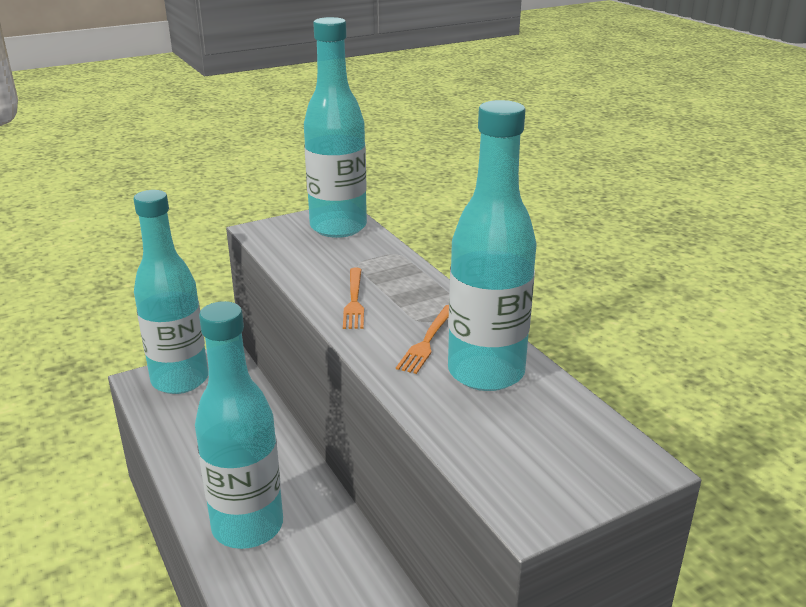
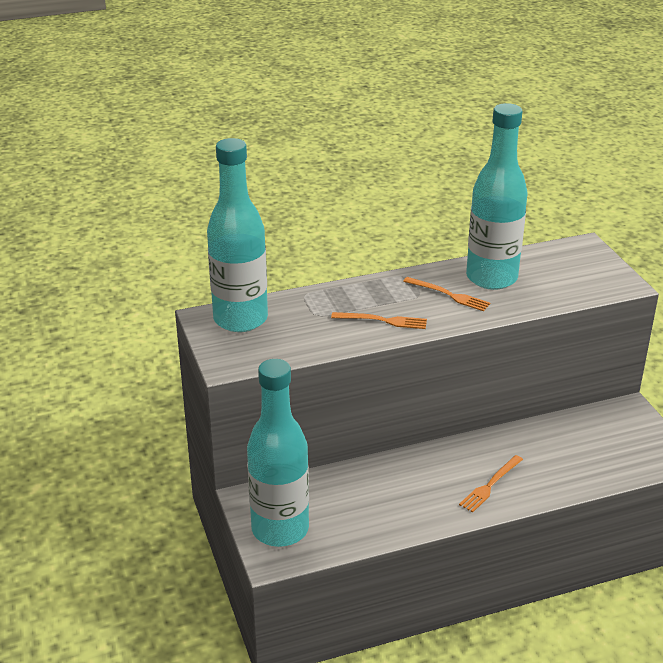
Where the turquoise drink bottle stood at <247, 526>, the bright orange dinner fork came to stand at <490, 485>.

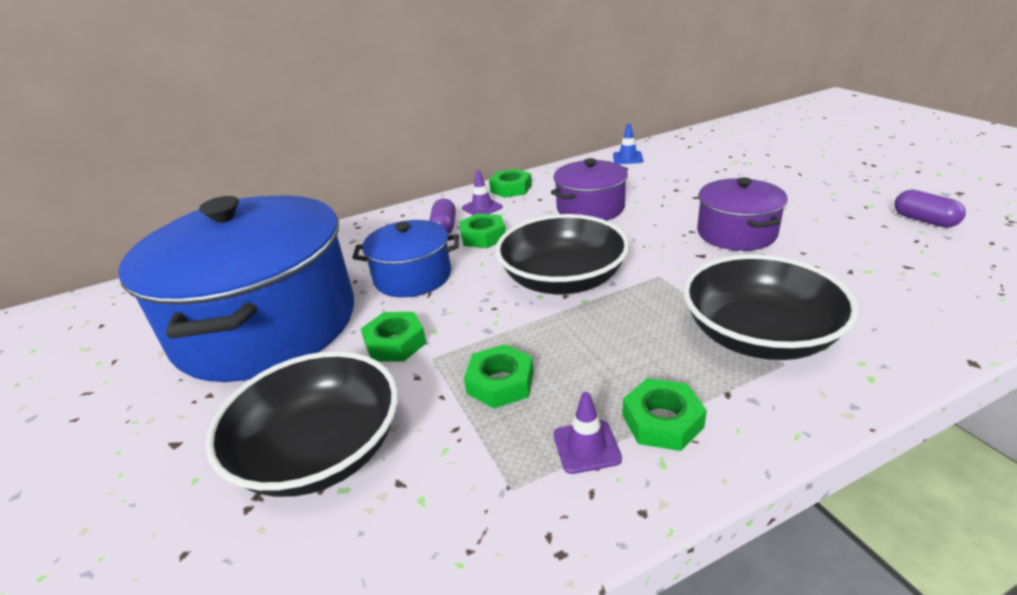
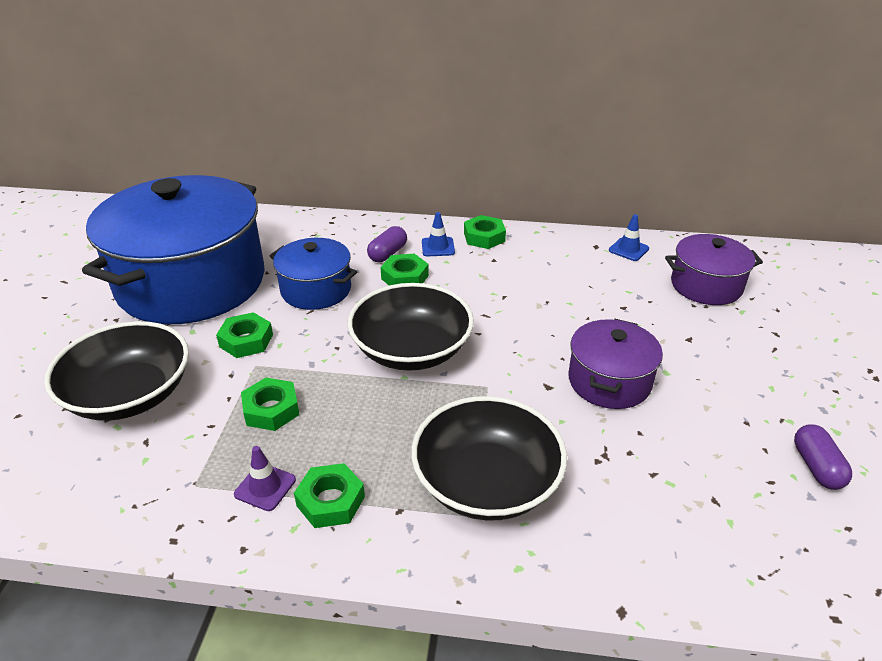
What was the purple road cone at <482, 208> turned into the blue road cone at <438, 247>. The purple stockpot ended up elsewhere, having gone from <590, 208> to <706, 286>.

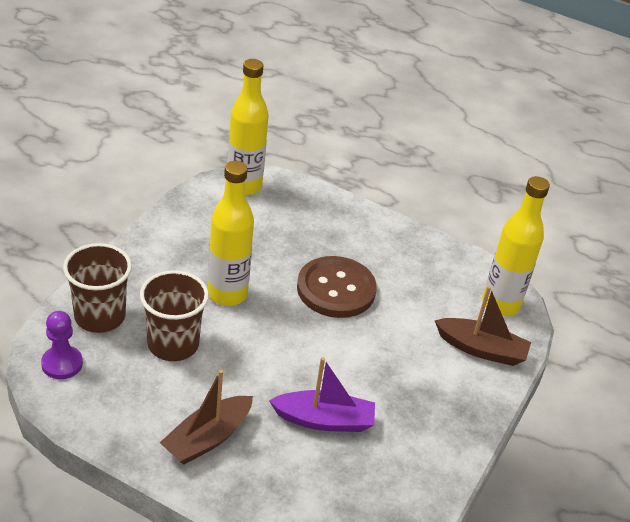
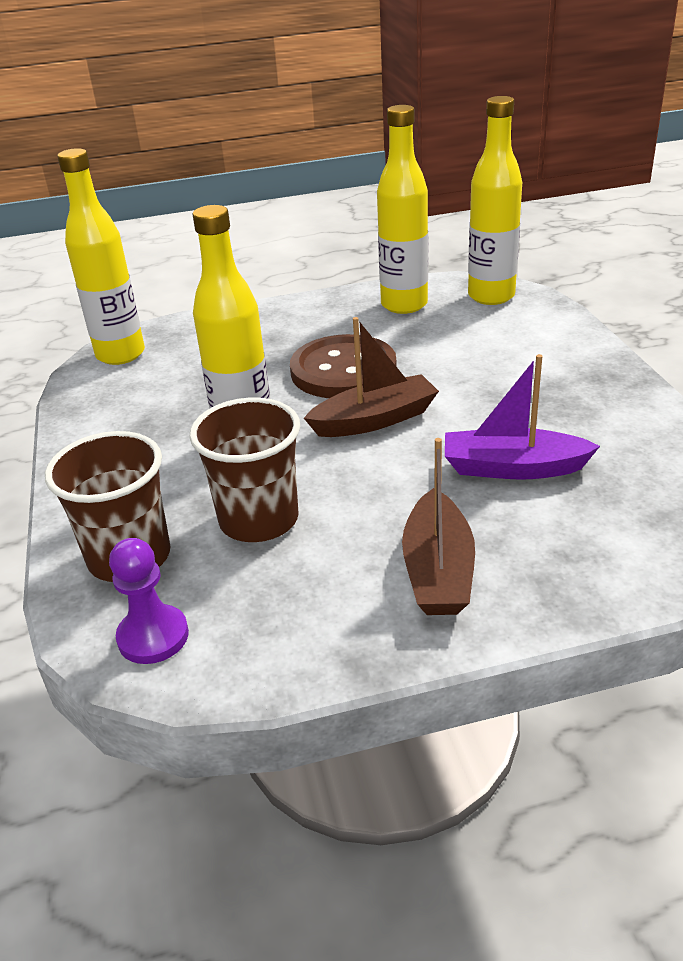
The purple boat at <324, 420> ended up facing another way, 135 degrees counterclockwise from before. The brown boat ended up elsewhere, having gone from <481, 349> to <375, 420>. The second view gained the yellow drink bottle at <404, 305>.

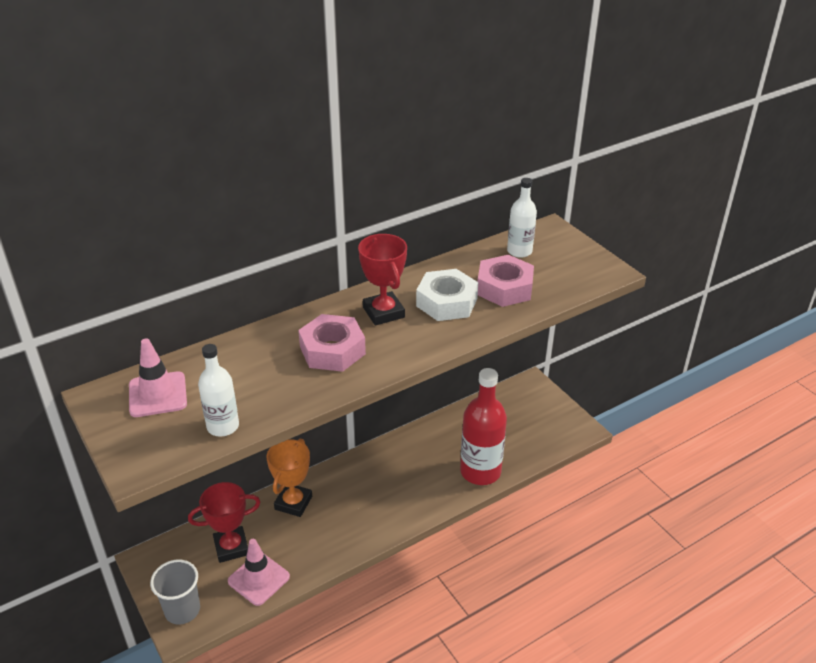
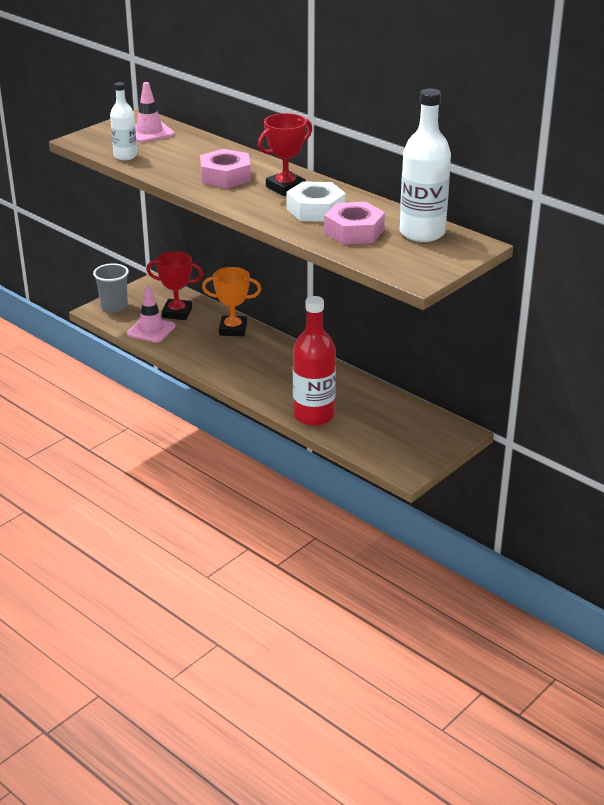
The crimson award cup at <231, 547> ended up facing another way, 45 degrees counterclockwise from before. The size of the white drink bottle at <519, 251> changed by a factor of 1.73.

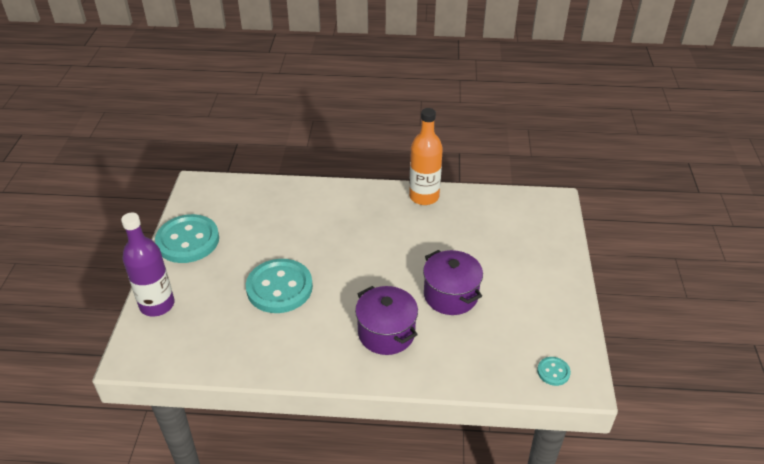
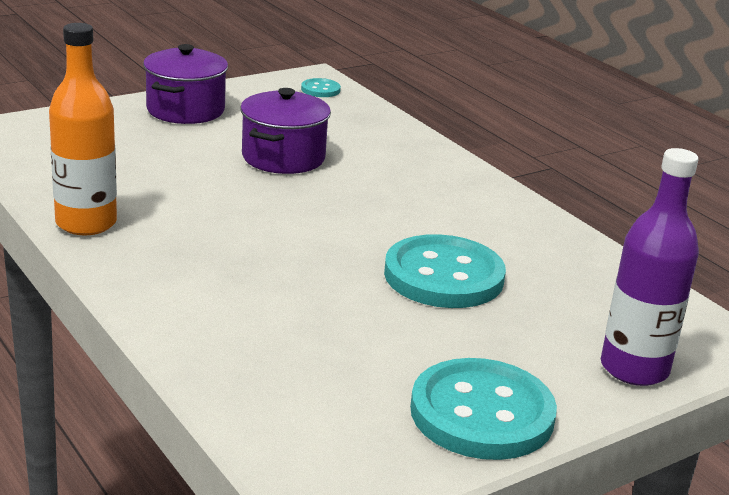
The purple stockpot ended up elsewhere, having gone from <386, 333> to <185, 110>.

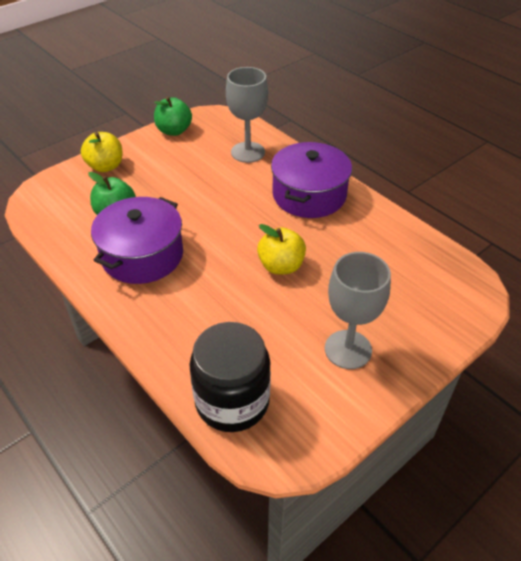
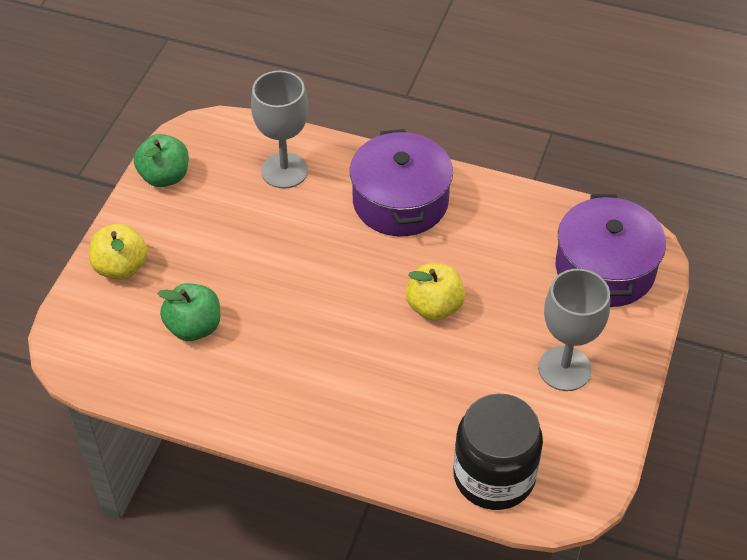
The purple stockpot ended up elsewhere, having gone from <142, 255> to <605, 269>.

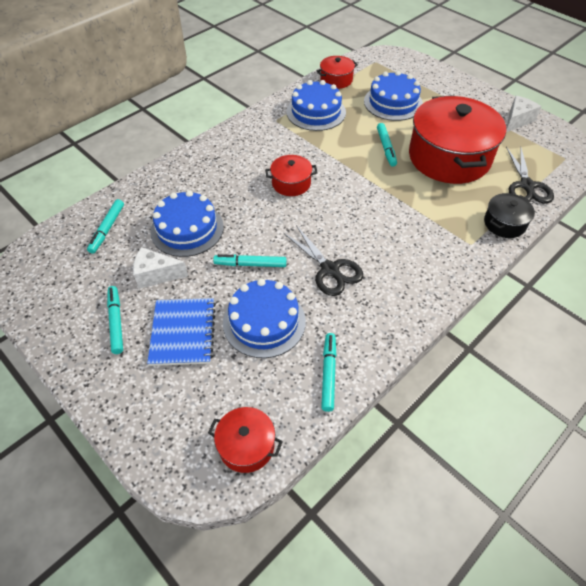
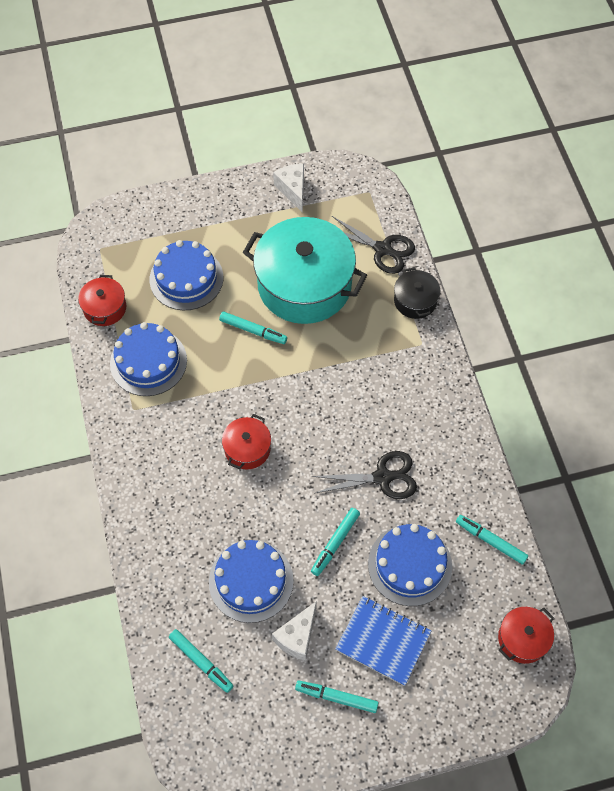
What was the crimson stockpot at <449, 157> turned into the turquoise stockpot at <304, 285>.

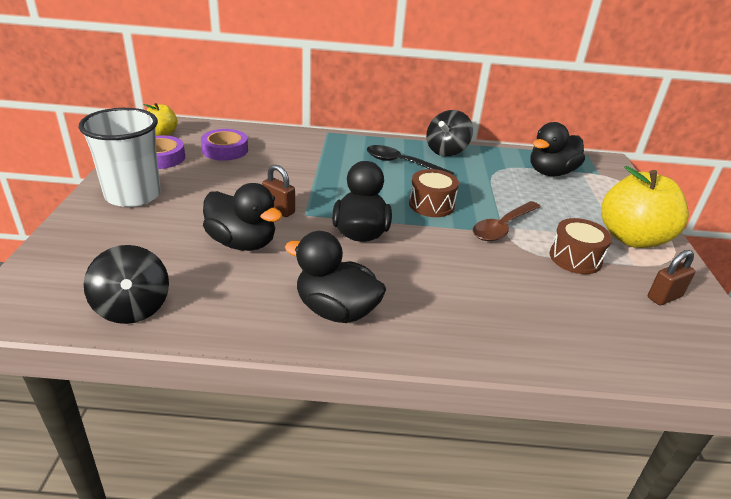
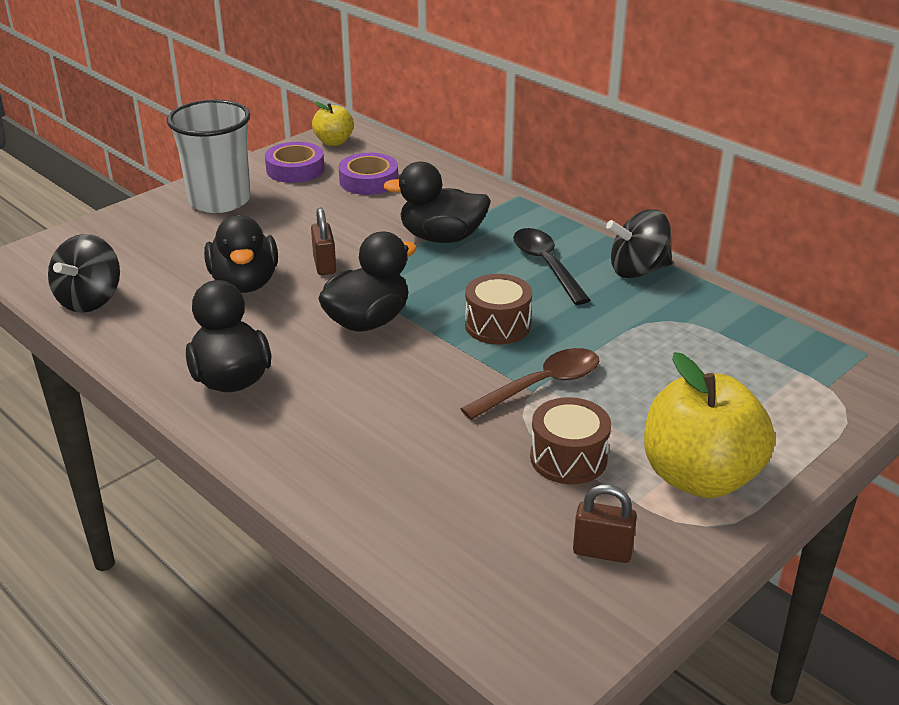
The brown teaspoon at <503, 227> ended up facing another way, 150 degrees clockwise from before. The black toy duck ended up elsewhere, having gone from <551, 172> to <441, 237>.

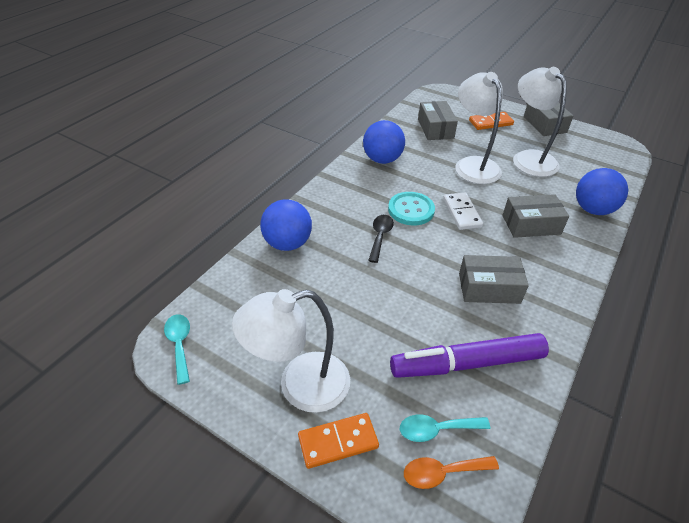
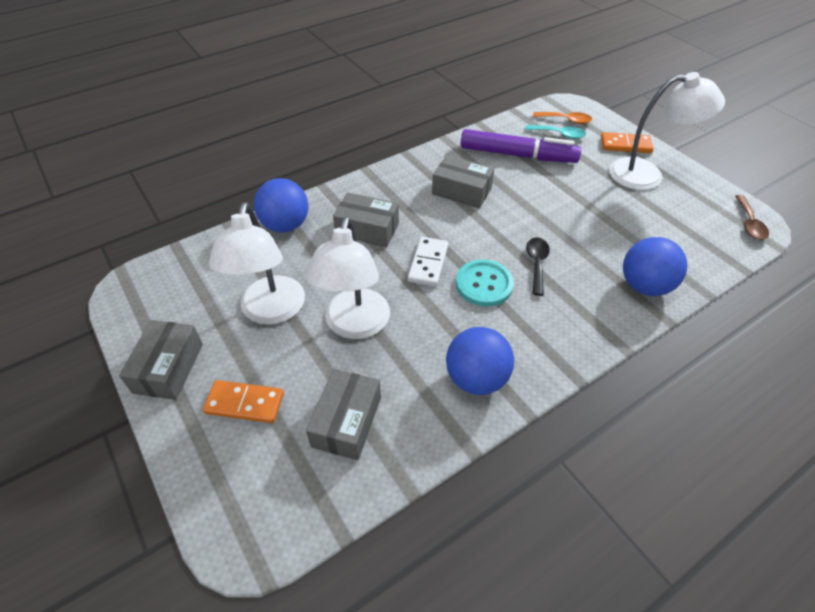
What was the turquoise teaspoon at <179, 345> turned into the brown teaspoon at <749, 223>. The black teaspoon at <380, 236> ended up facing another way, 150 degrees clockwise from before.

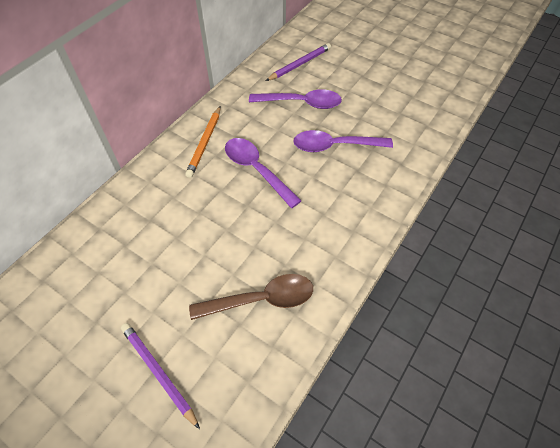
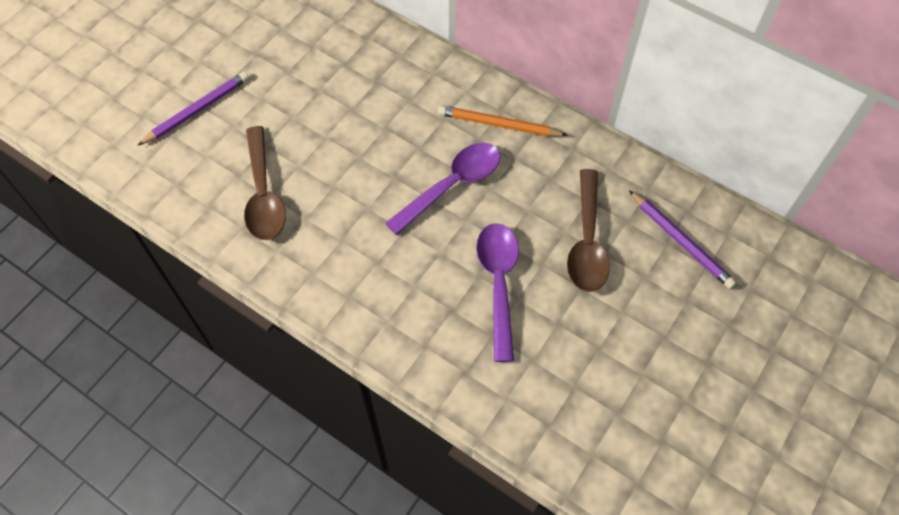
What was the purple teaspoon at <301, 103> turned into the brown teaspoon at <587, 241>.

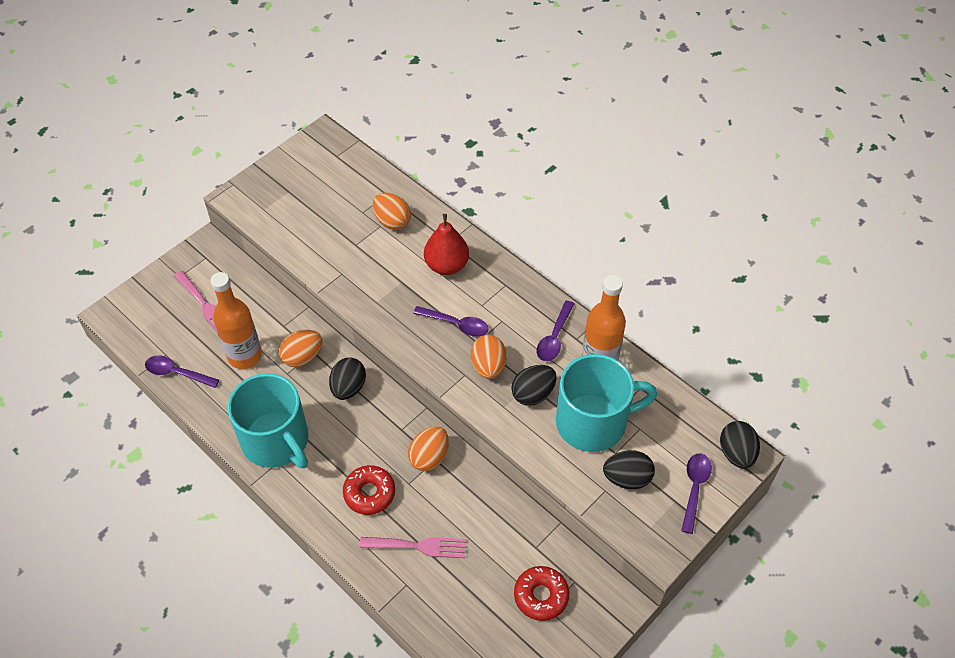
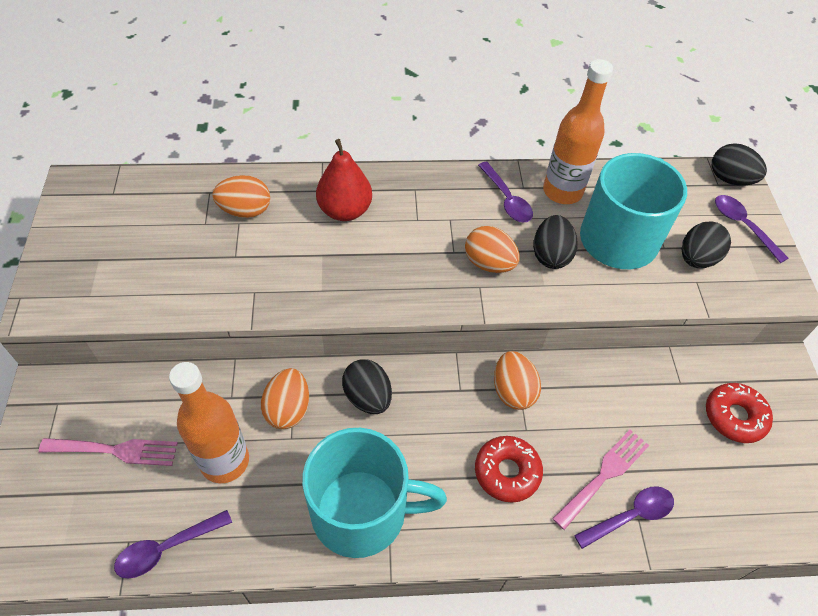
The purple teaspoon ended up elsewhere, having gone from <456, 324> to <630, 516>.

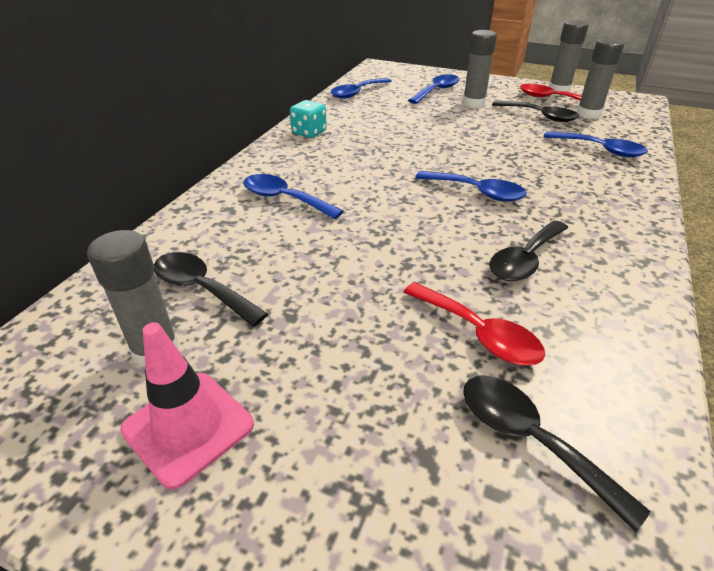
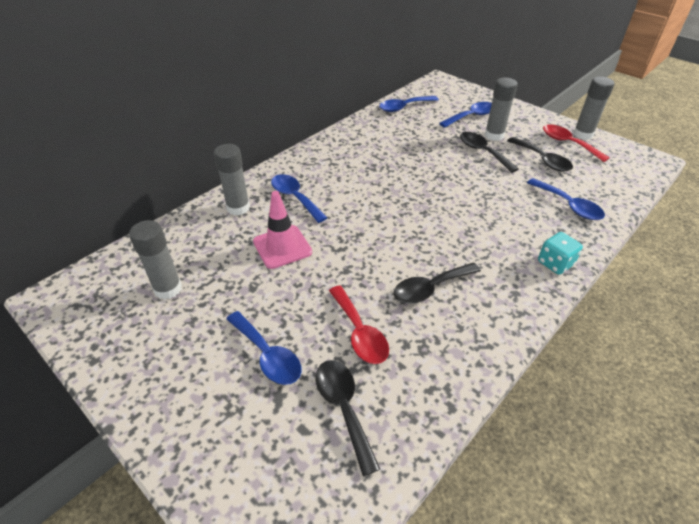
The rosy road cone ended up elsewhere, having gone from <188, 427> to <282, 247>. The black teaspoon ended up elsewhere, having gone from <201, 288> to <482, 152>. The turquoise die ended up elsewhere, having gone from <309, 132> to <555, 263>. The blue teaspoon ended up elsewhere, having gone from <477, 192> to <267, 355>. The grey stick of glue ended up elsewhere, having gone from <588, 114> to <238, 208>.

